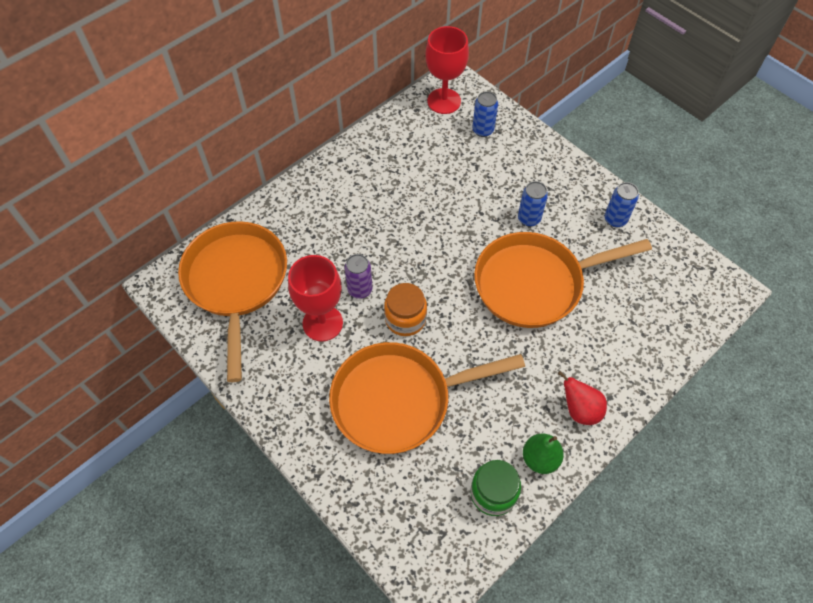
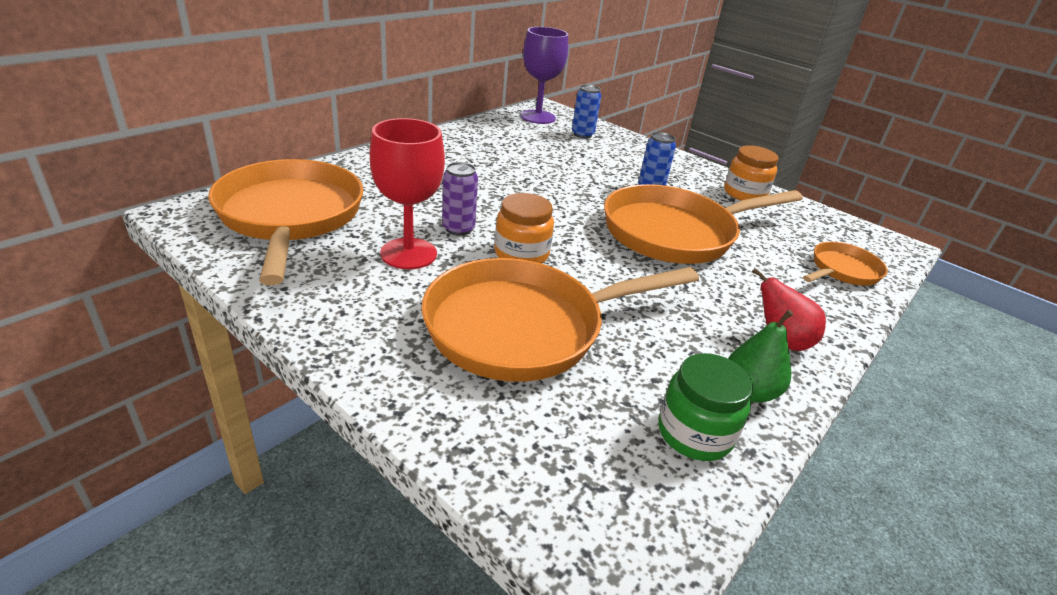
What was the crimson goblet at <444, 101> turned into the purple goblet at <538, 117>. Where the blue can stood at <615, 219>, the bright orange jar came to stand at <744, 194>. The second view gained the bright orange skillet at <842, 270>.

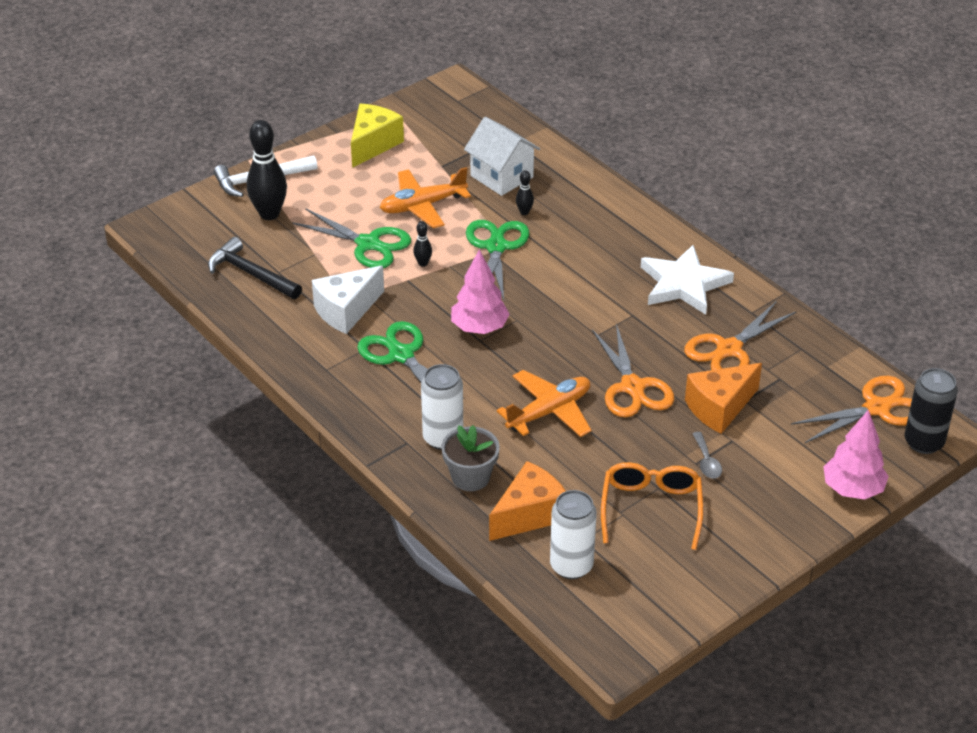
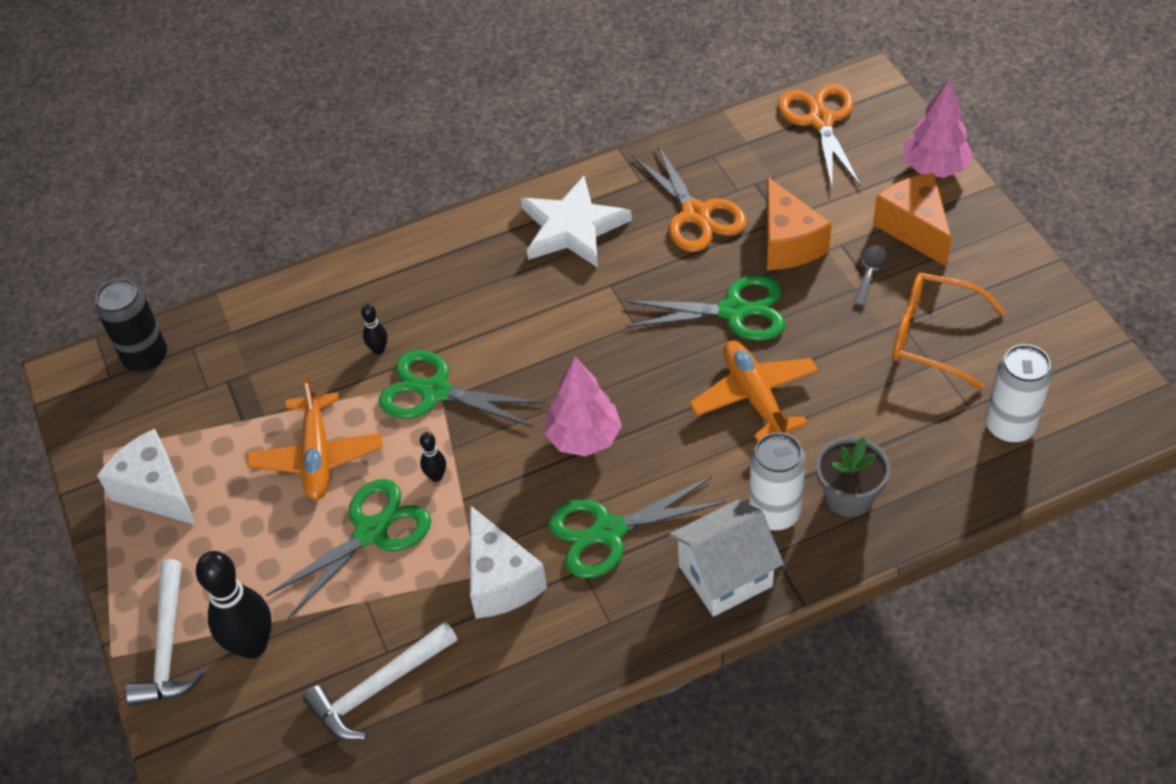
What was the black hammer at <251, 274> turned into the white hammer at <378, 688>. What was the yellow cheese at <373, 144> turned into the white cheese at <155, 491>. The white house ended up elsewhere, having gone from <501, 176> to <725, 575>. The bright orange cheese ended up elsewhere, having gone from <529, 514> to <914, 228>. What was the bright orange shears at <632, 387> turned into the green shears at <733, 311>. The grey teaspoon at <706, 462> ended up facing another way, 75 degrees counterclockwise from before. The black can ended up elsewhere, having gone from <924, 442> to <146, 358>.

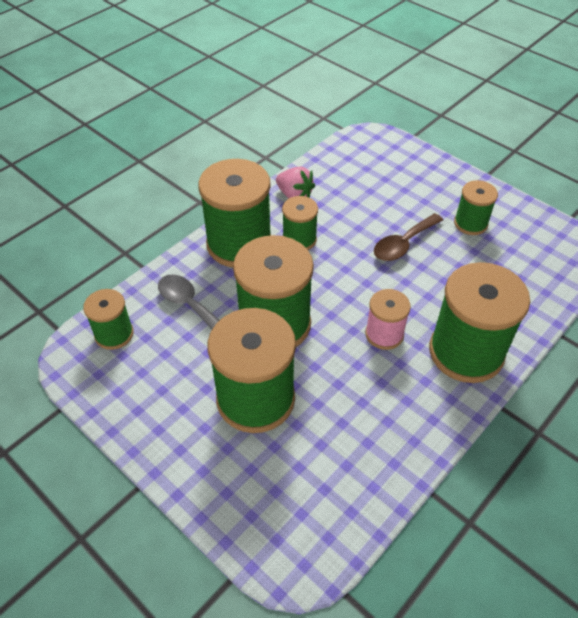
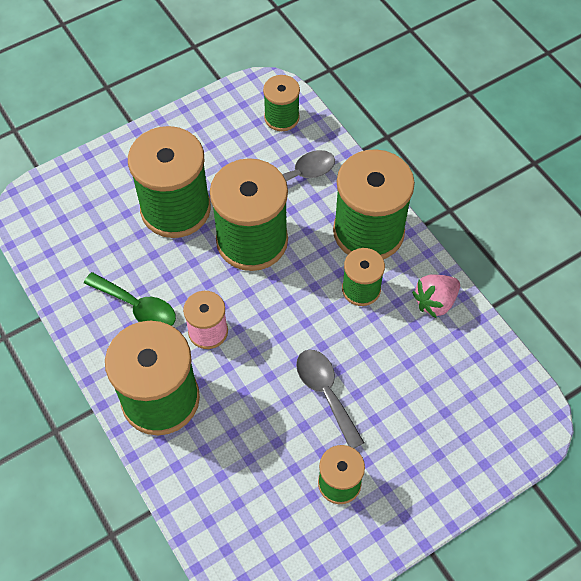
What was the brown teaspoon at <403, 244> turned into the grey teaspoon at <325, 393>. The second view gained the green teaspoon at <137, 307>.

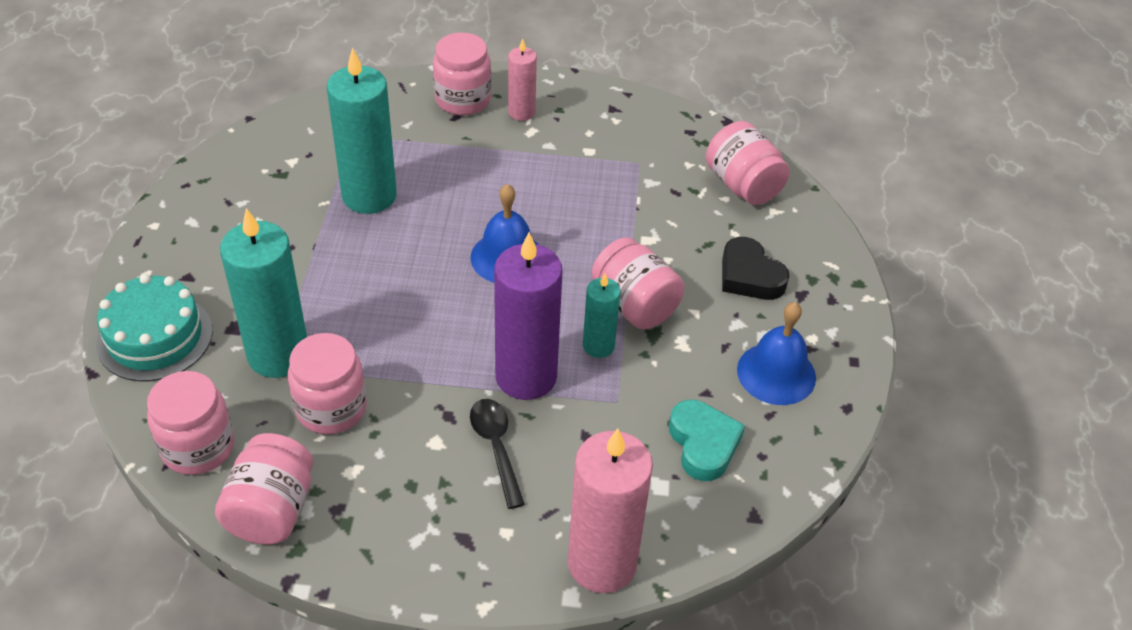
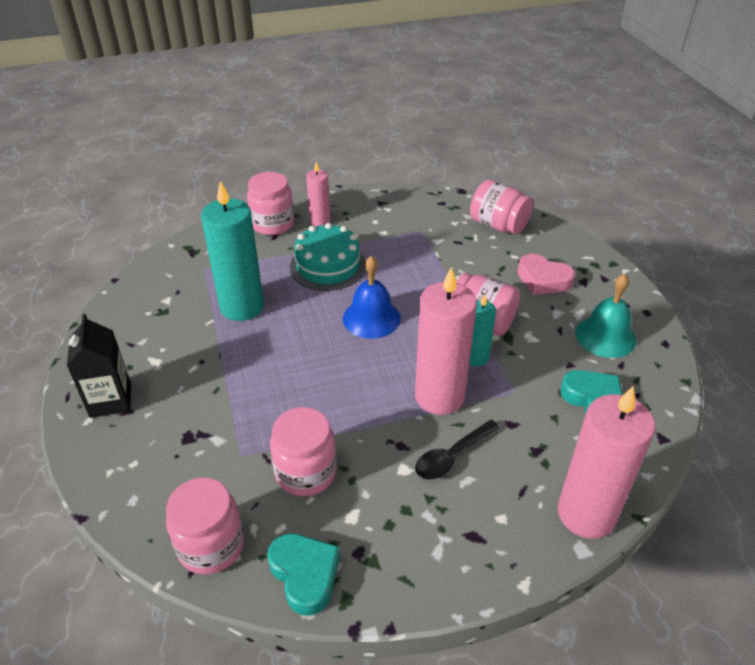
The turquoise layer cake ended up elsewhere, having gone from <155, 337> to <328, 266>. Where the rosy jar stood at <271, 510>, the turquoise love heart came to stand at <305, 574>. The second view lost the turquoise pillar candle at <278, 355>. The black teaspoon at <496, 447> ended up facing another way, 90 degrees counterclockwise from before. What was the purple pillar candle at <526, 376> turned into the rosy pillar candle at <439, 396>. What was the black love heart at <749, 276> turned into the rosy love heart at <543, 280>. What was the blue bell at <776, 373> turned into the turquoise bell at <605, 336>. The second view gained the black carton at <110, 400>.

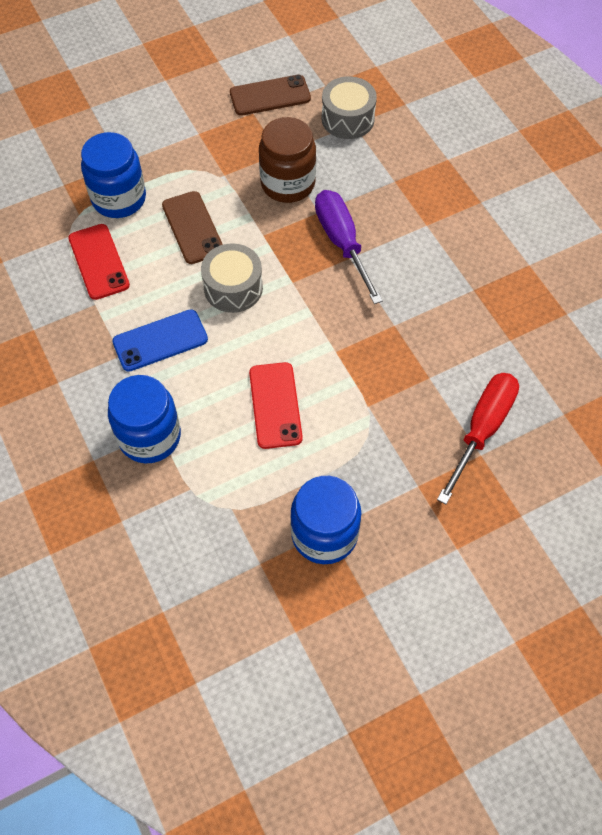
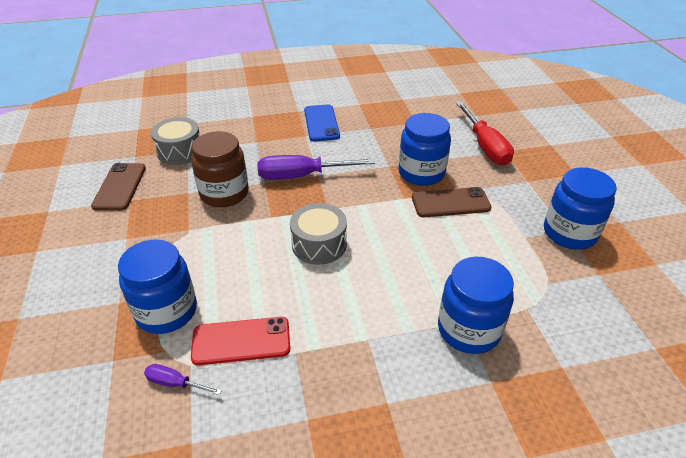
The blue phone ended up elsewhere, having gone from <160, 340> to <321, 123>. The brown phone ended up elsewhere, having gone from <192, 228> to <450, 203>. The second view lost the crimson phone at <275, 405>. The crimson flat screwdriver at <482, 430> ended up facing another way, 150 degrees counterclockwise from before. The second view gained the purple flat screwdriver at <175, 383>. The second view gained the blue jar at <421, 173>.

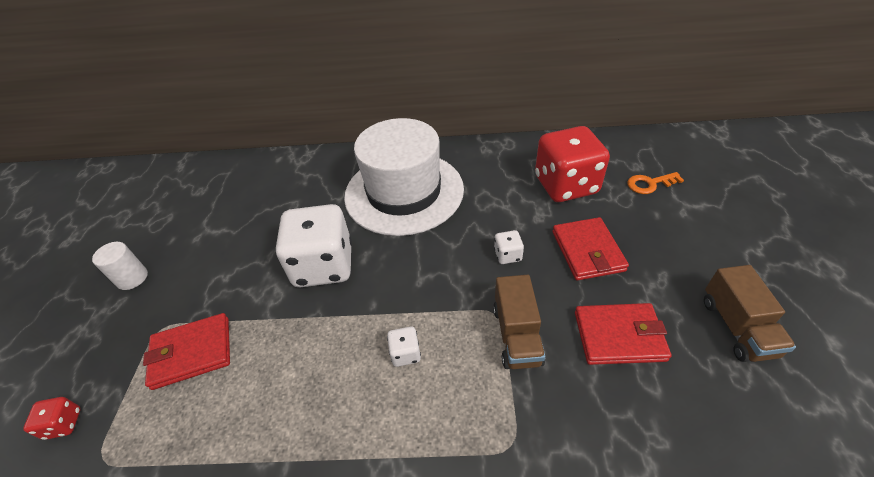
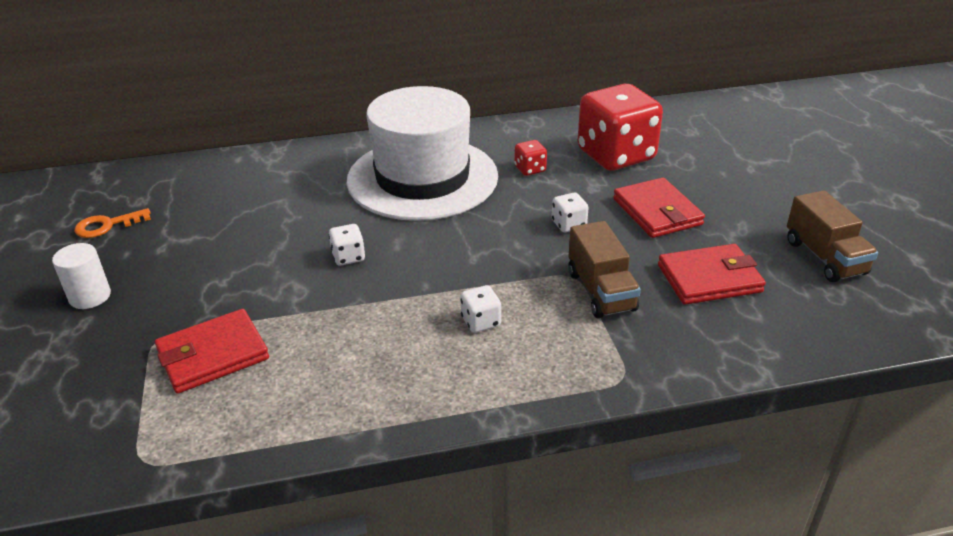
The crimson die ended up elsewhere, having gone from <64, 424> to <530, 169>. The size of the white die at <324, 265> changed by a factor of 0.41. The bright orange door key ended up elsewhere, having gone from <649, 184> to <107, 225>.

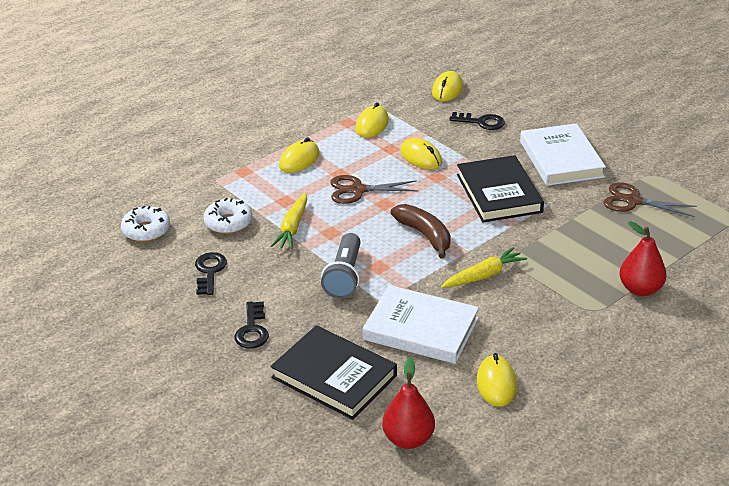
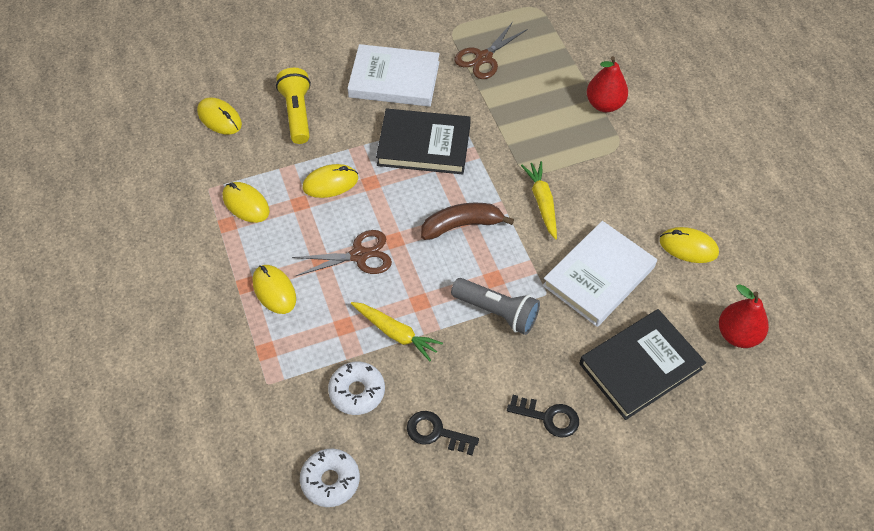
The brown shears at <357, 190> ended up facing another way, 120 degrees counterclockwise from before. Where the black door key stood at <481, 122>, the yellow pocket torch came to stand at <297, 113>.

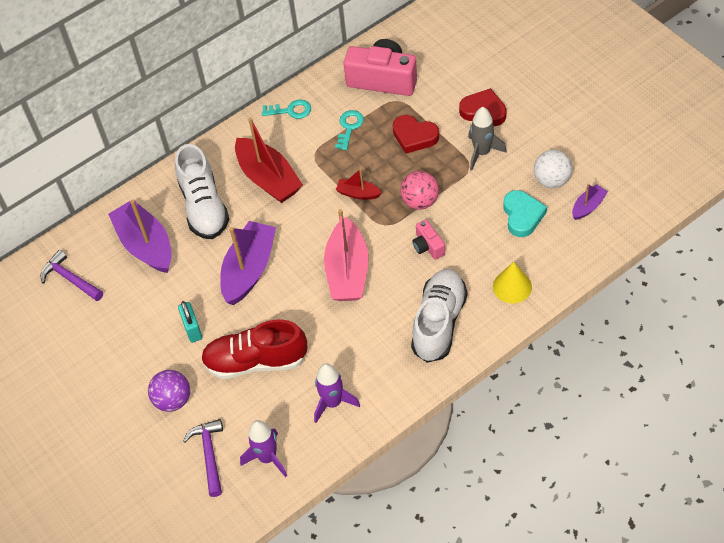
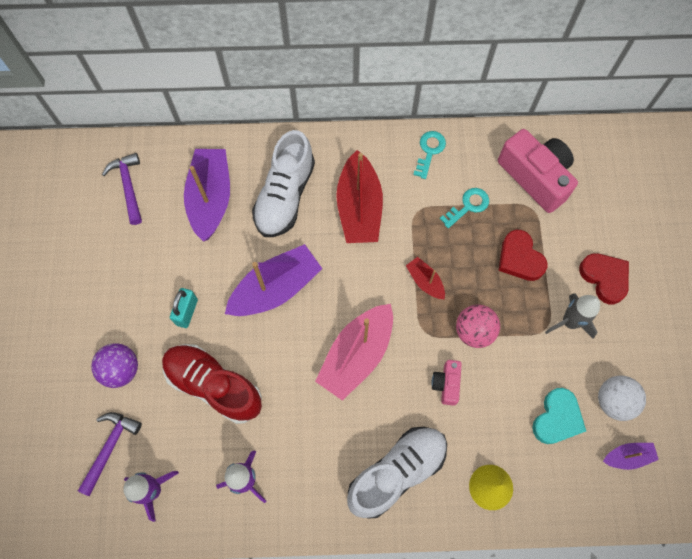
The turquoise door key at <290, 110> ended up facing another way, 105 degrees counterclockwise from before.

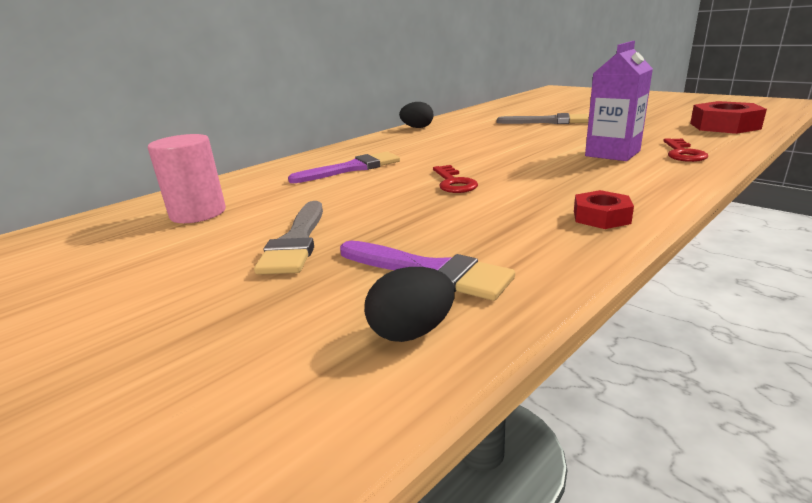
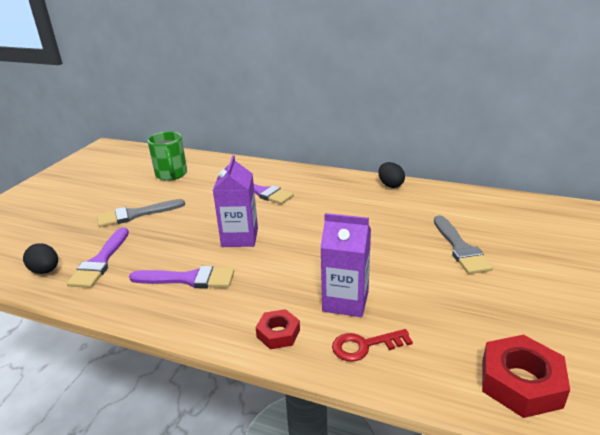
Where the rosy cylinder shape stood at <198, 213>, the green tea mug came to stand at <171, 175>. Where the crimson door key stood at <453, 182>, the purple carton came to stand at <240, 237>. The crimson nut ended up elsewhere, having gone from <601, 217> to <278, 333>. The second view gained the purple paintbrush at <188, 279>.

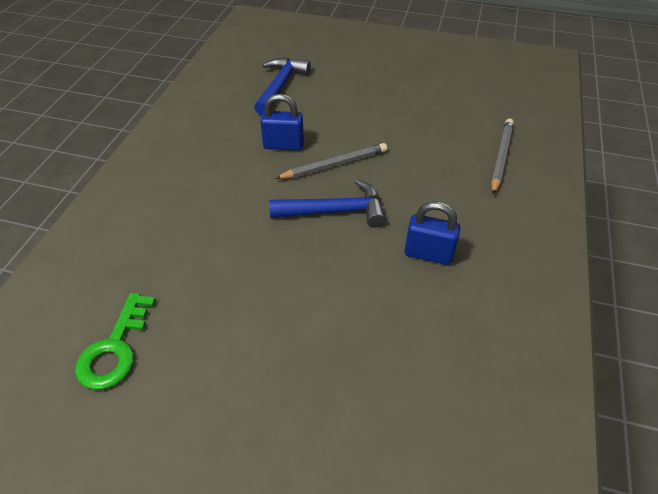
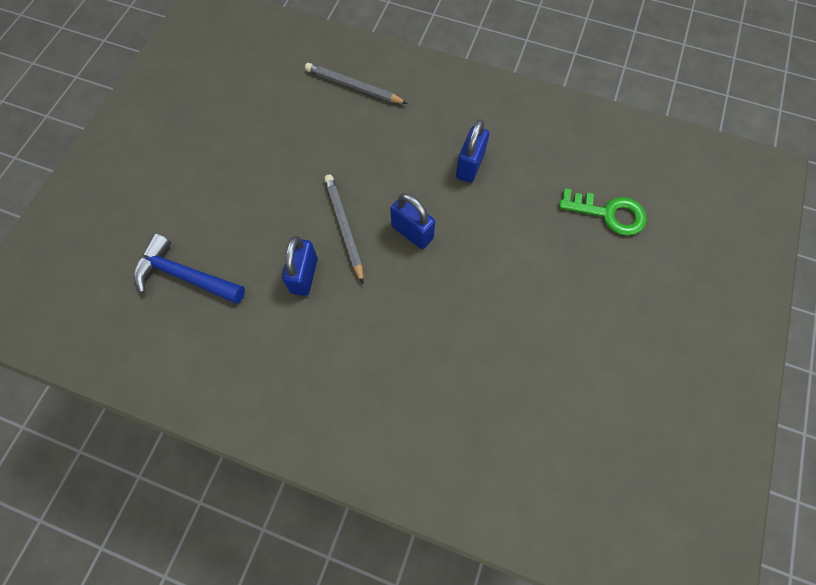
The green door key ended up elsewhere, having gone from <115, 349> to <609, 213>. Where the blue hammer stood at <335, 211>, the blue small lock came to stand at <412, 232>.

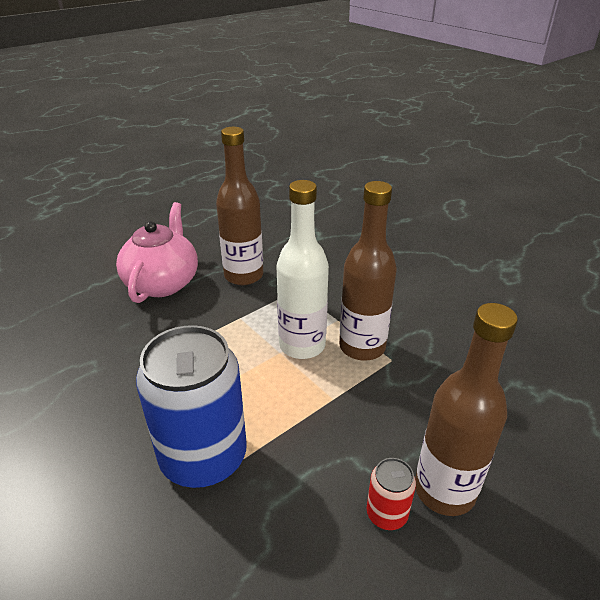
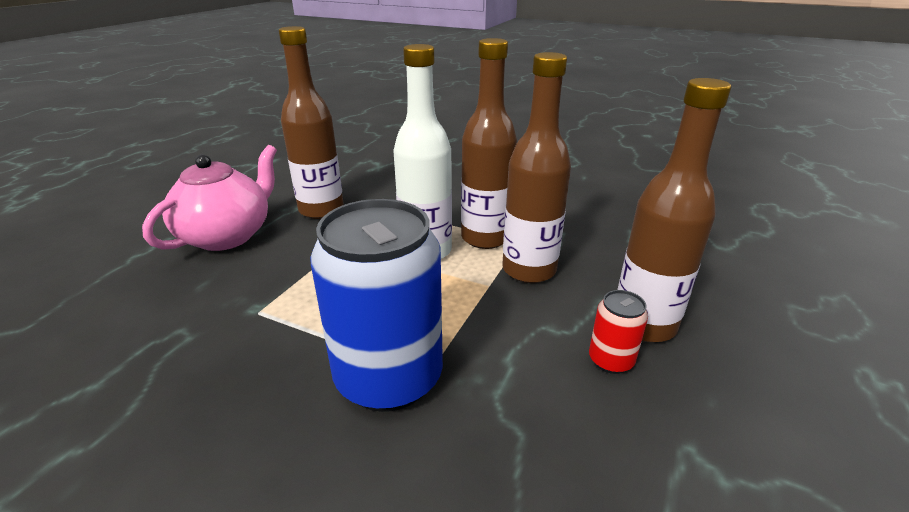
The rosy tea pot at <163, 282> ended up facing another way, 45 degrees clockwise from before. The second view gained the brown drink bottle at <529, 270>.

